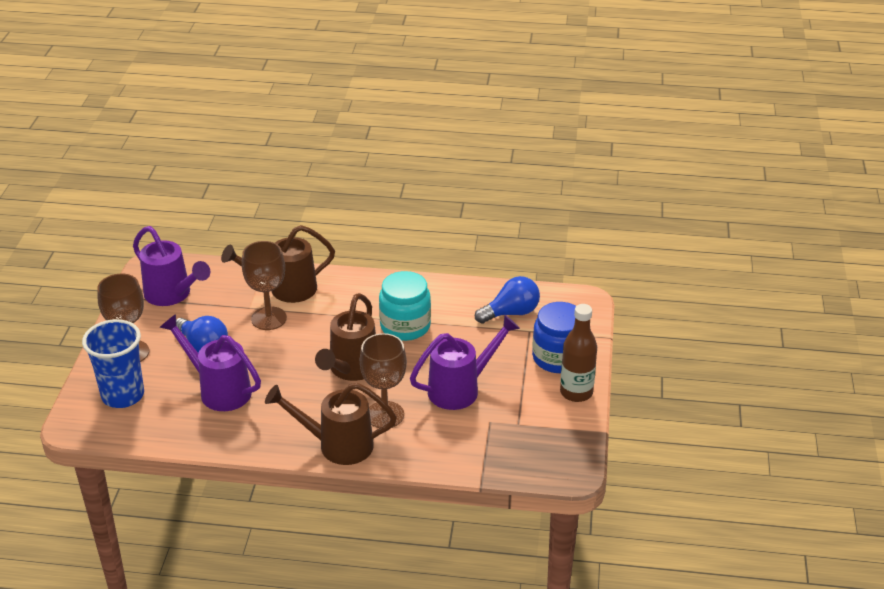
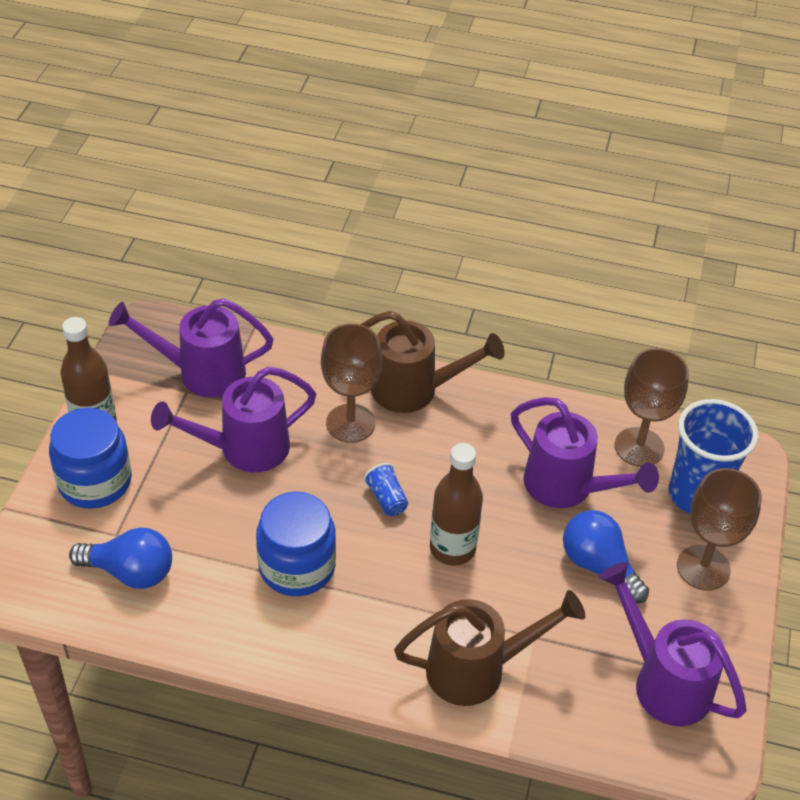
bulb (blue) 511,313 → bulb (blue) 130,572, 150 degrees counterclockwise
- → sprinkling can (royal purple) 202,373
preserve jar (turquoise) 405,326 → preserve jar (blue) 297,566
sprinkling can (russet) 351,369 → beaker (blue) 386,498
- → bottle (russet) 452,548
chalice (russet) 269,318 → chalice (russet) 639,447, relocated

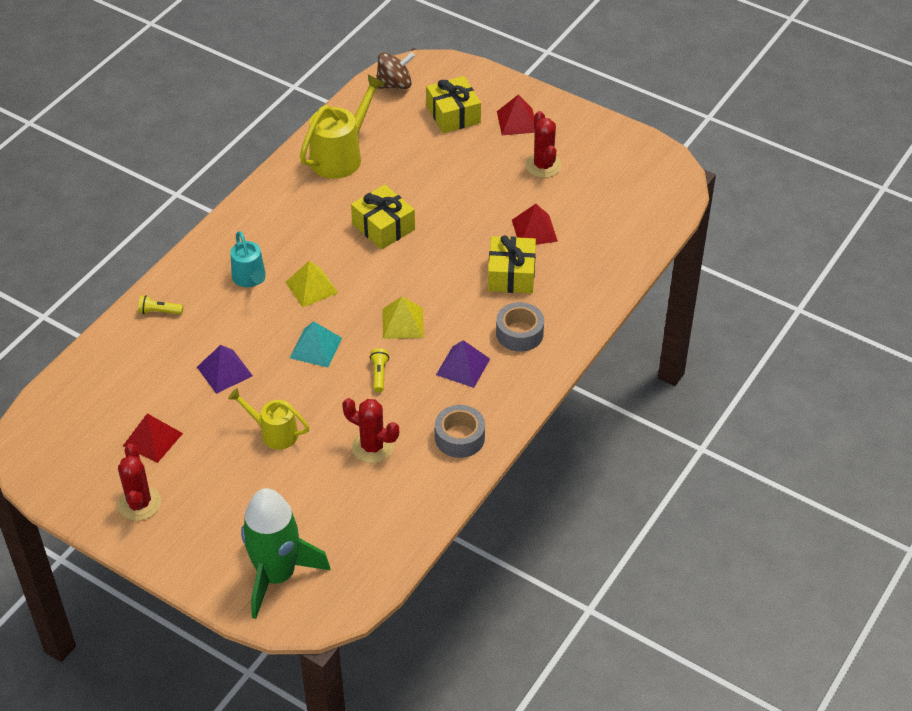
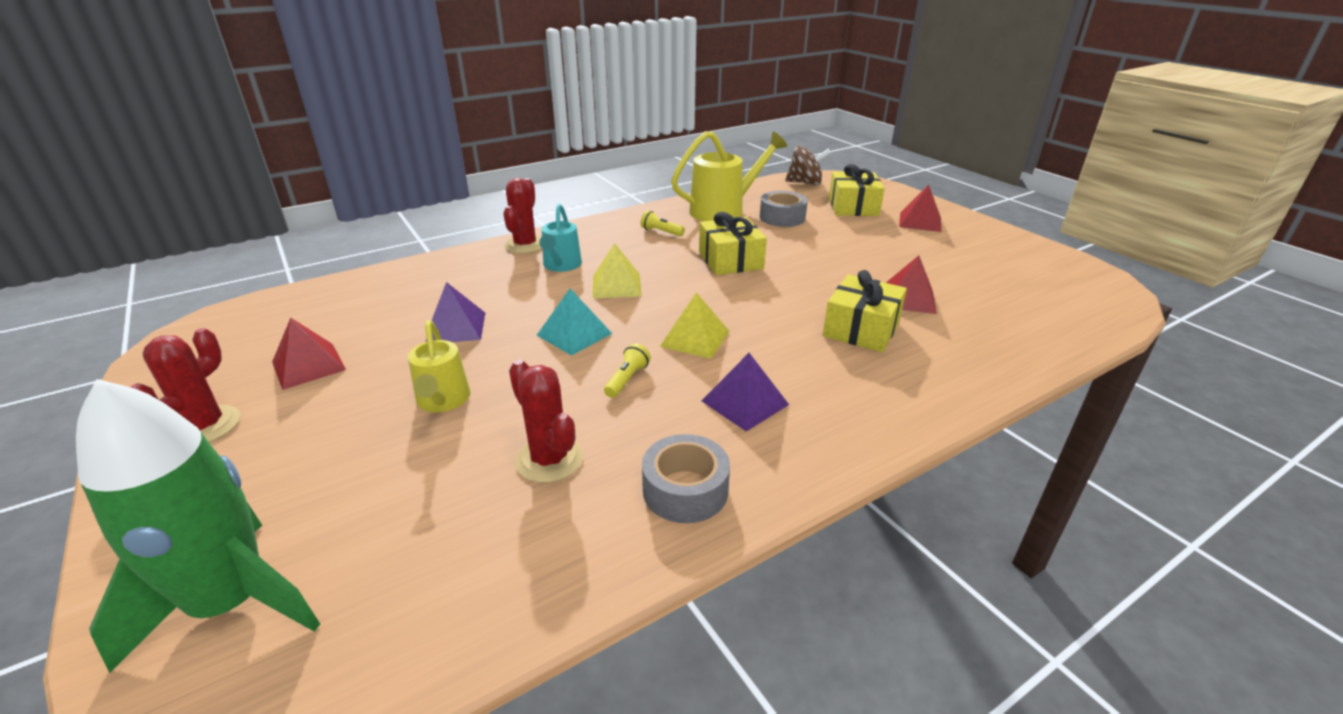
sprinkling can (yellow) 273,433 → sprinkling can (yellow) 443,401, 150 degrees counterclockwise
saguaro cactus (crimson) 543,166 → saguaro cactus (crimson) 525,245, relocated
pocket torch (yellow) 159,312 → pocket torch (yellow) 661,232, relocated
sticky tape (gray) 519,333 → sticky tape (gray) 782,217, relocated

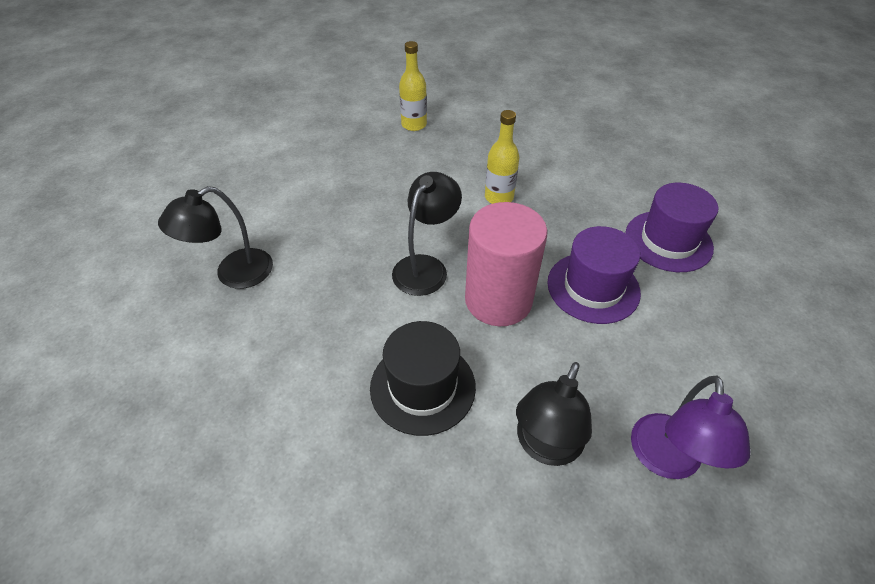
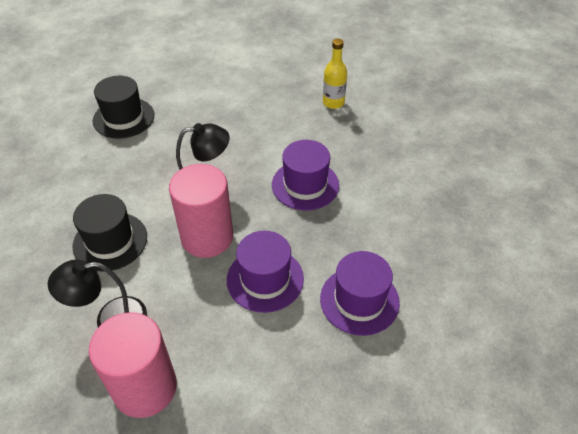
reading lamp (royal purple) 666,461 → cylinder (rosy) 145,387
reading lamp (ebony) 233,274 → top hat (ebony) 123,118
bottle (yellow) 499,197 → top hat (royal purple) 305,185

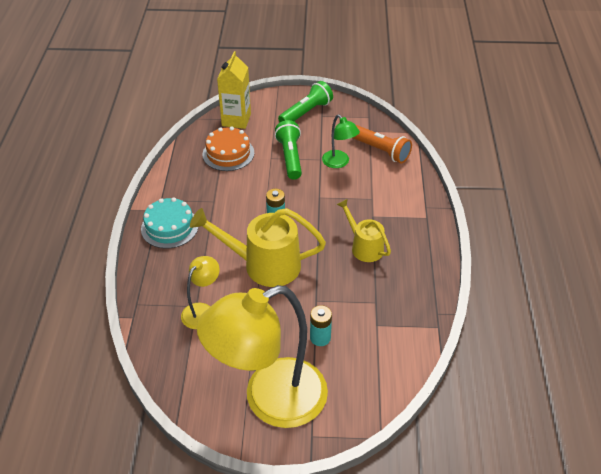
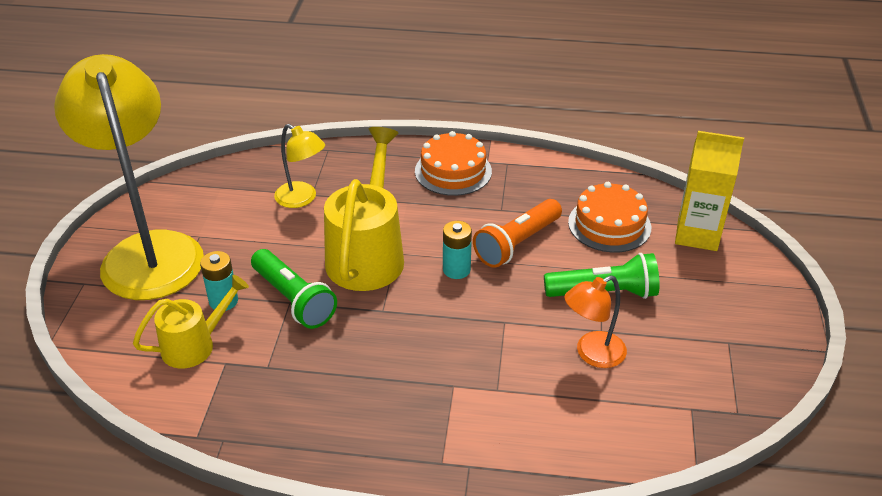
sprinkling can (yellow) 363,246 → sprinkling can (yellow) 195,345, relocated
pocket torch (leaf-green) 306,112 → pocket torch (leaf-green) 293,299, relocated
layer cake (turquoise) 169,227 → layer cake (orange-coloured) 453,171
pocket torch (orange-coloured) 380,151 → pocket torch (orange-coloured) 517,244, relocated
reading lamp (leaf-green) 339,163 → reading lamp (orange-coloured) 592,354

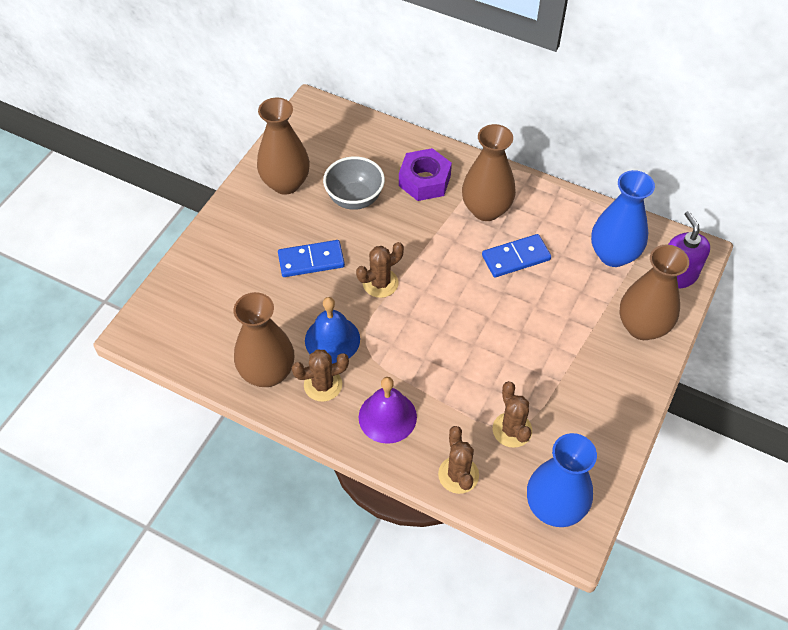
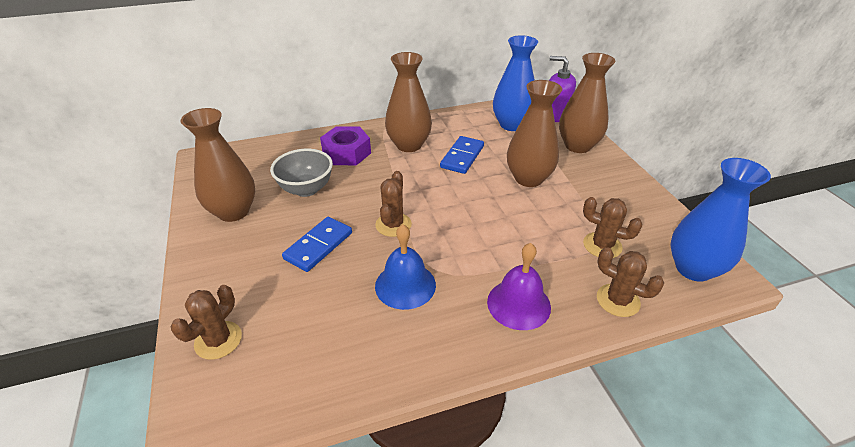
saguaro cactus (russet) 323,385 → saguaro cactus (russet) 218,340, relocated
flower vase (russet) 267,373 → flower vase (russet) 528,178, relocated

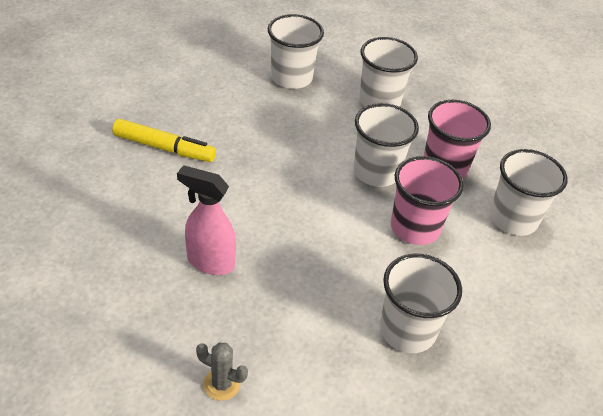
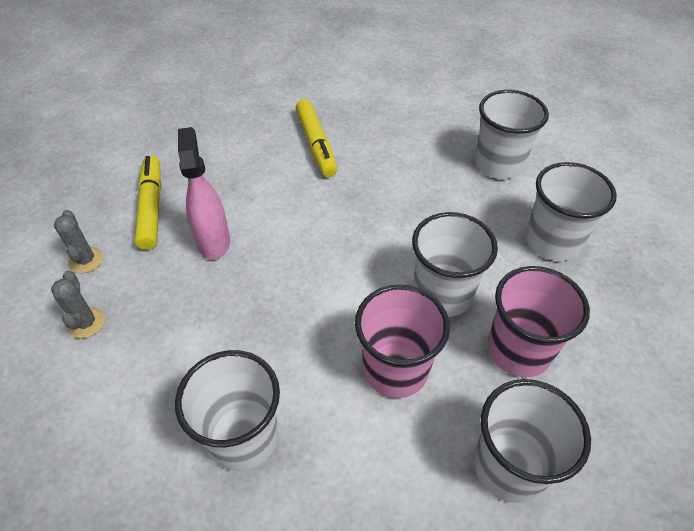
- → saguaro cactus (gray) 86,260
- → marker (yellow) 151,207

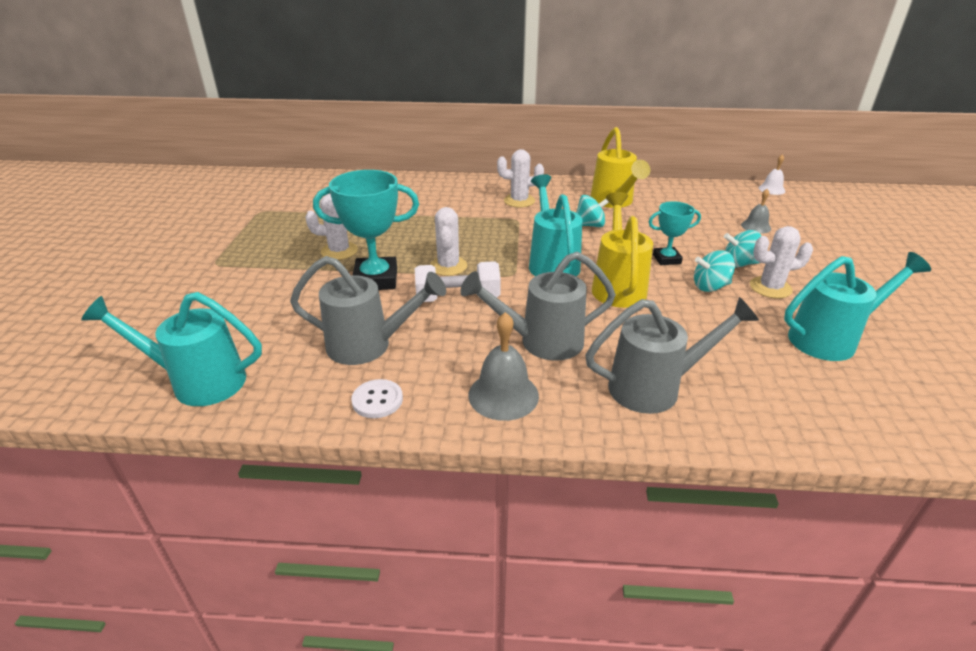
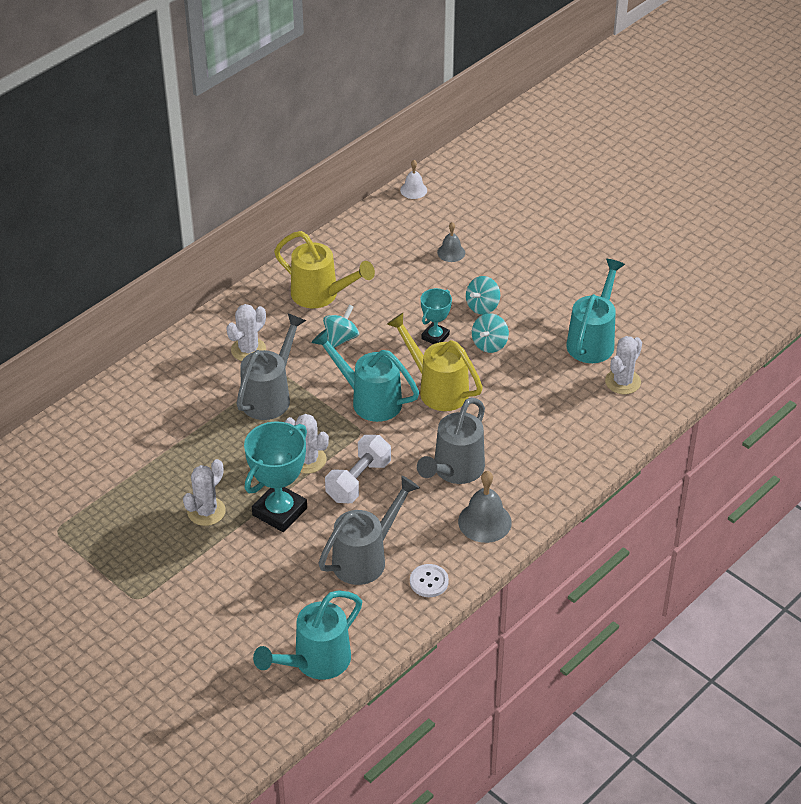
sprinkling can (gray) 654,387 → sprinkling can (gray) 270,396, relocated
saguaro cactus (pure white) 770,288 → saguaro cactus (pure white) 623,382, relocated

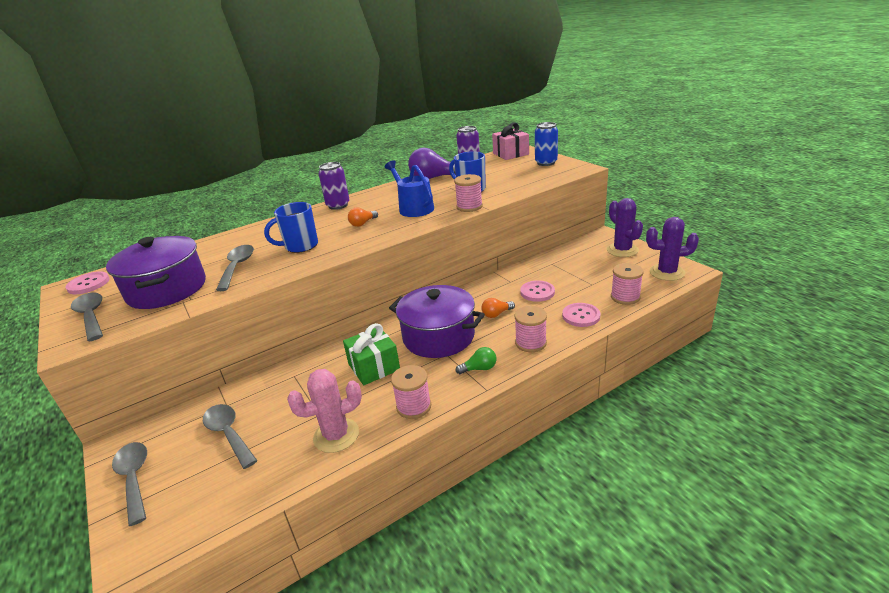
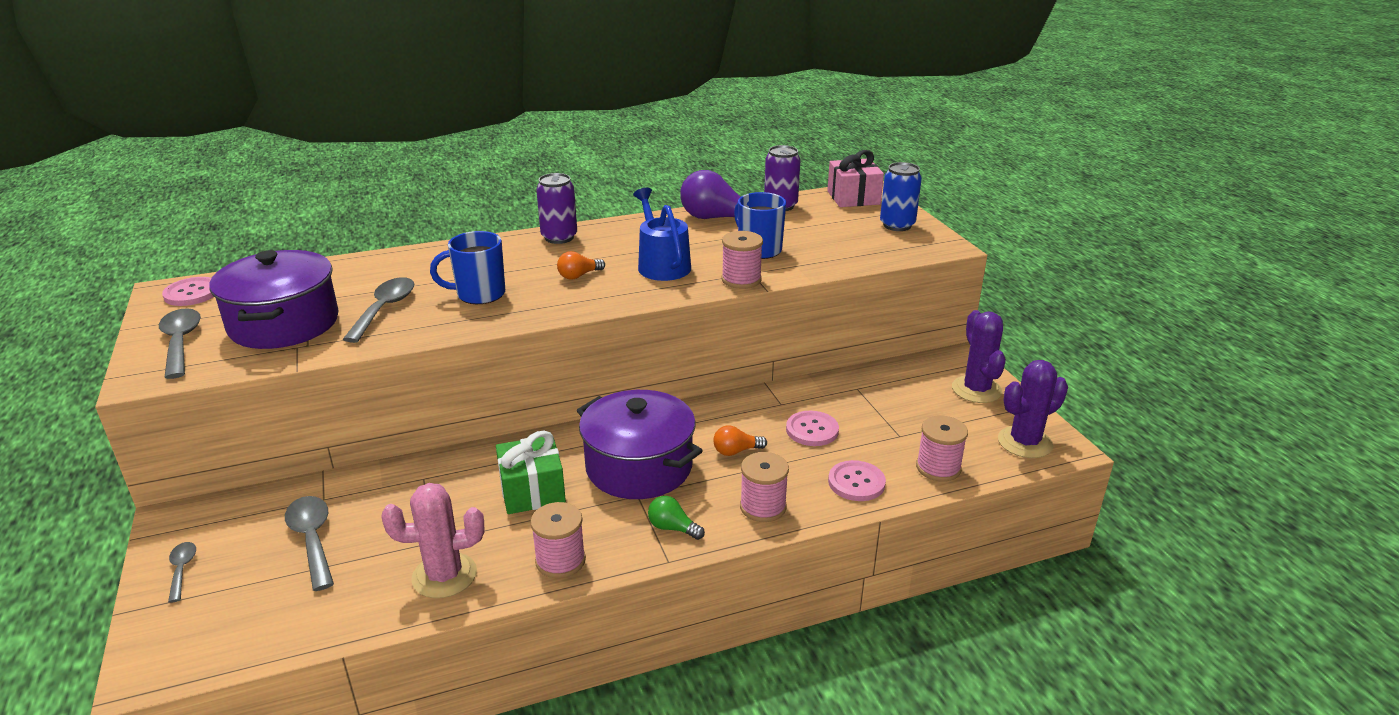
teaspoon (gray) 134,478 → teaspoon (gray) 182,569, x0.57
bulb (leaf-green) 479,368 → bulb (leaf-green) 672,528, 150 degrees counterclockwise
saguaro cactus (royal purple) 667,272 → saguaro cactus (royal purple) 1024,442, 45 degrees counterclockwise

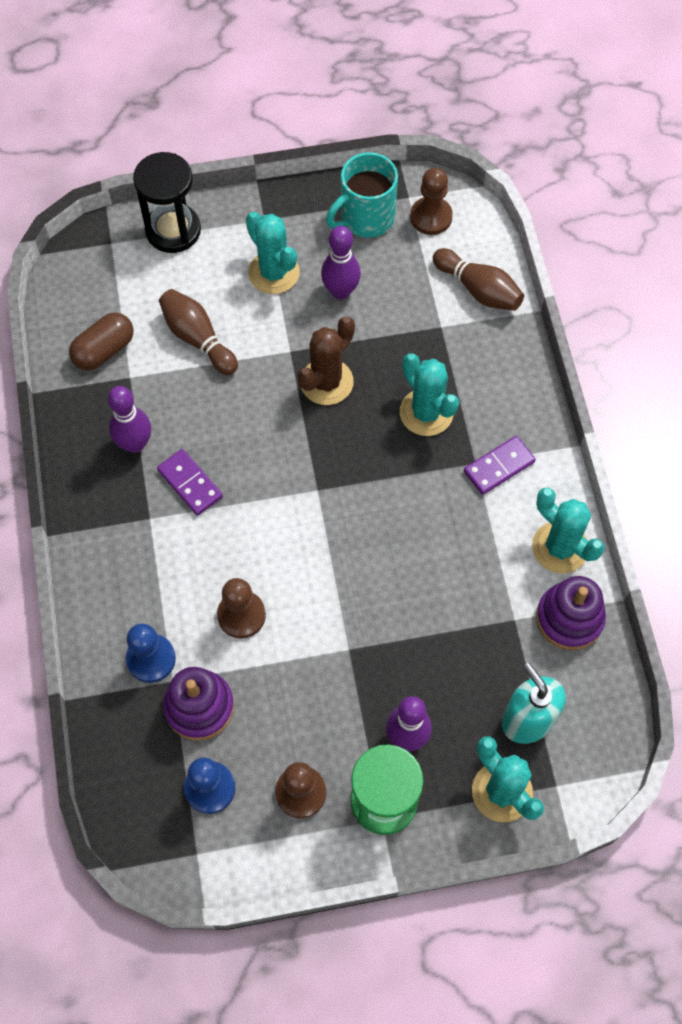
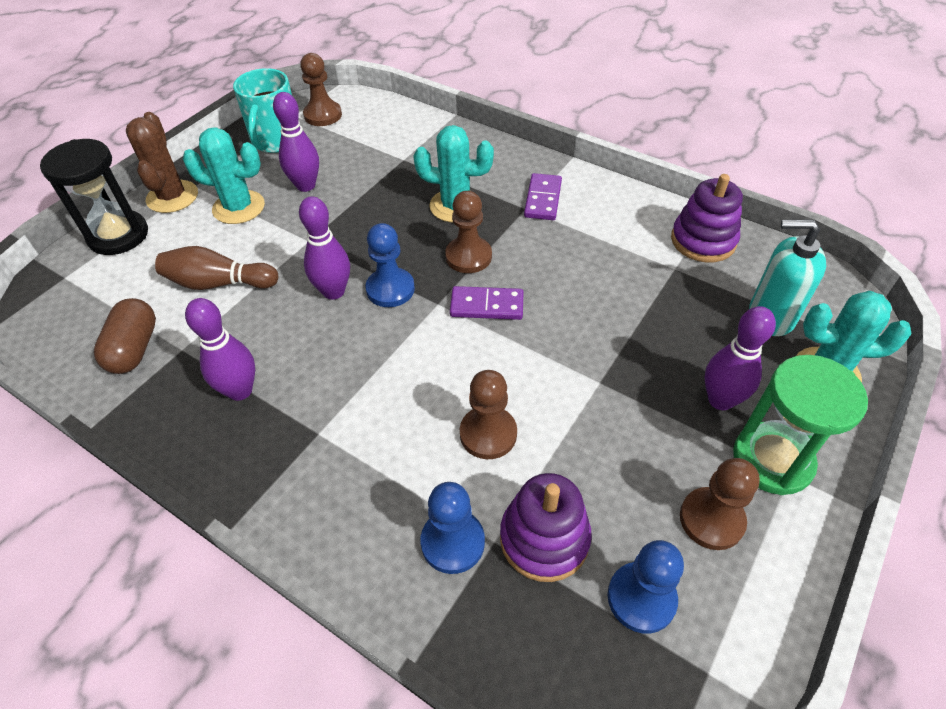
saguaro cactus (russet) 326,382 → saguaro cactus (russet) 172,197, relocated
- → bowling pin (royal purple) 334,291
- → chess pawn (blue) 390,289
- → chess pawn (russet) 468,256
domino (royal purple) 190,483 → domino (royal purple) 486,306, relocated
bowling pin (russet) 478,289 → -
saguaro cactus (turquoise) 560,547 → -

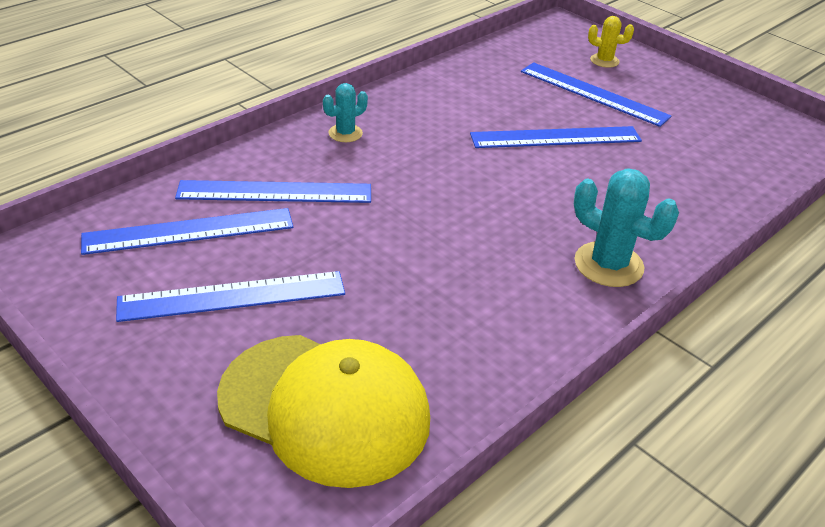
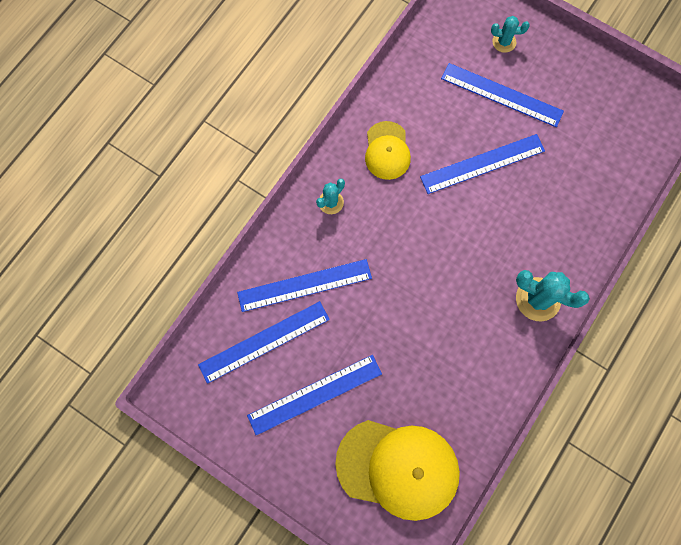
- → cap (yellow) 387,151
saguaro cactus (yellow) 604,61 → saguaro cactus (turquoise) 504,42

